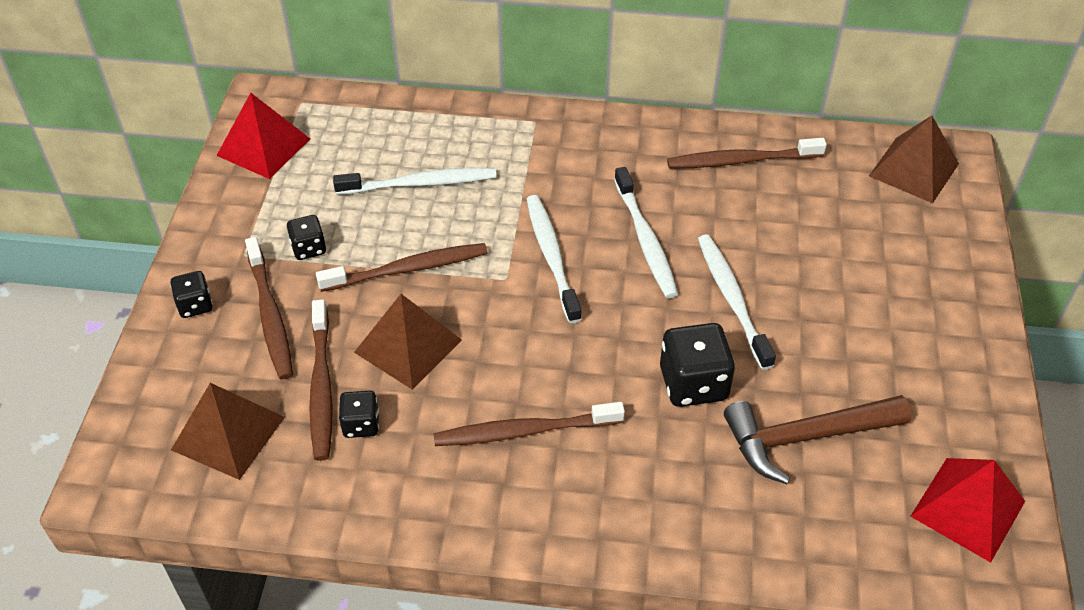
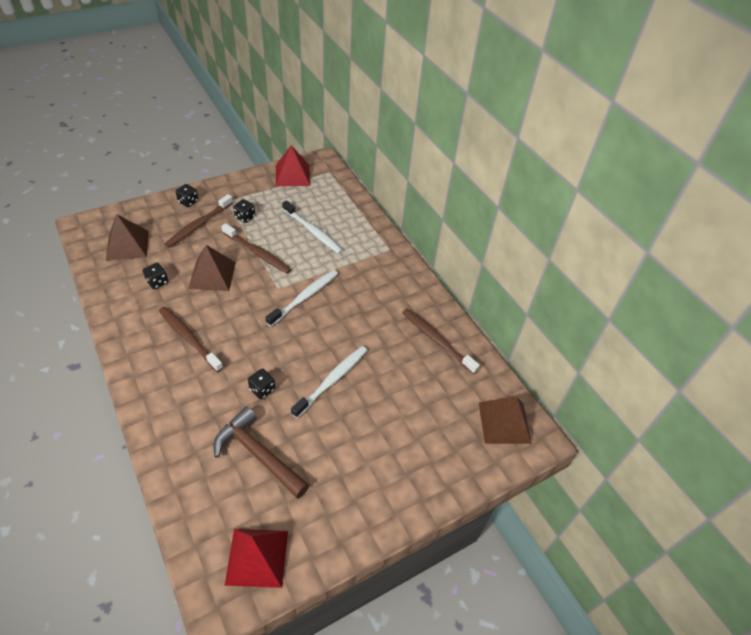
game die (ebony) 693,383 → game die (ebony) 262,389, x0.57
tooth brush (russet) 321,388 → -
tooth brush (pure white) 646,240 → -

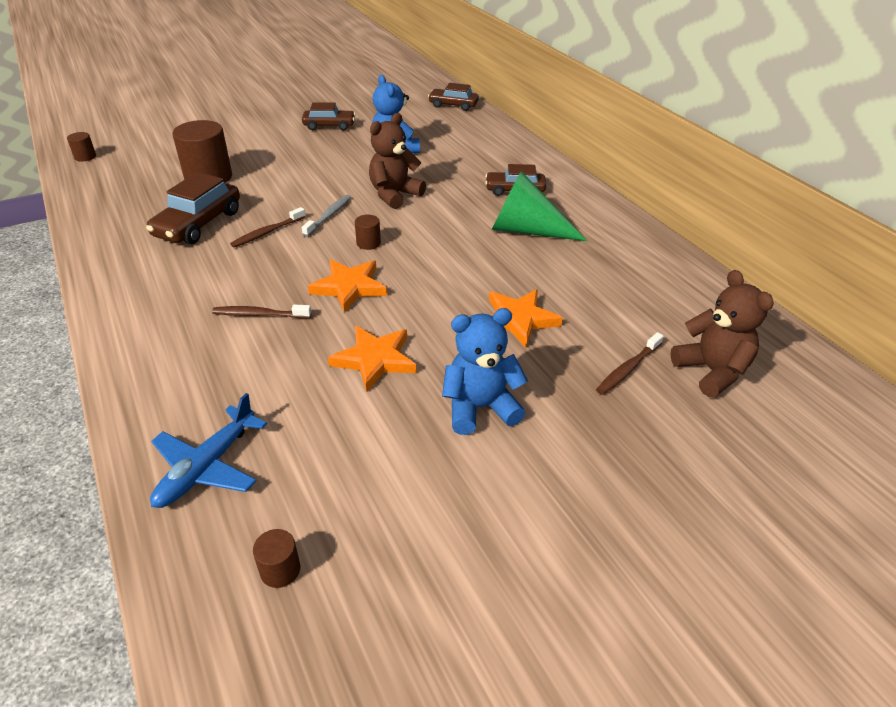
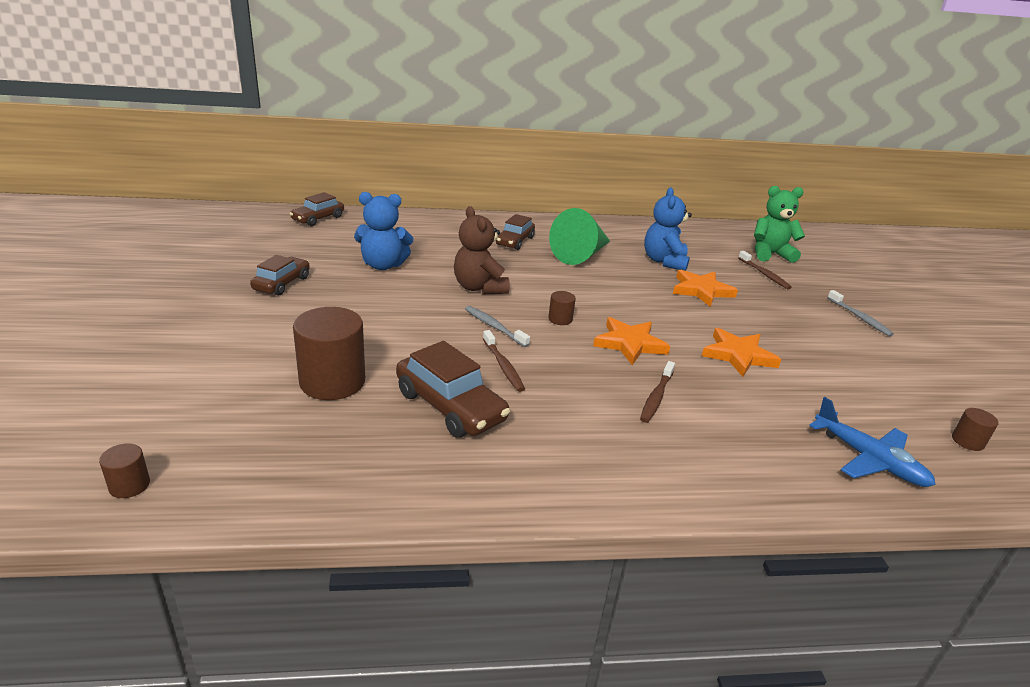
teddy (blue) 480,408 → teddy (blue) 664,261, relocated
teddy (russet) 711,371 → teddy (leaf-green) 770,254
- → tooth brush (gray) 859,318

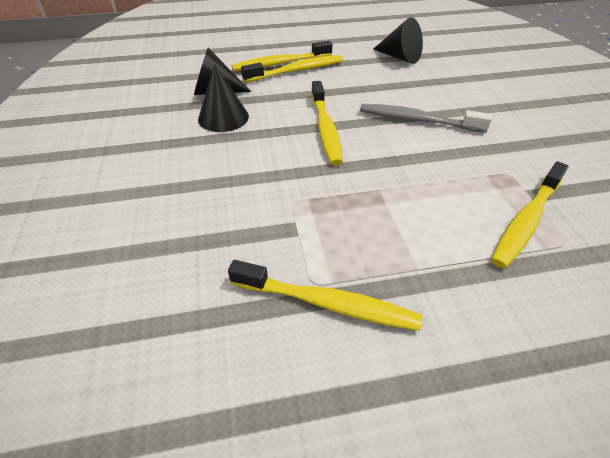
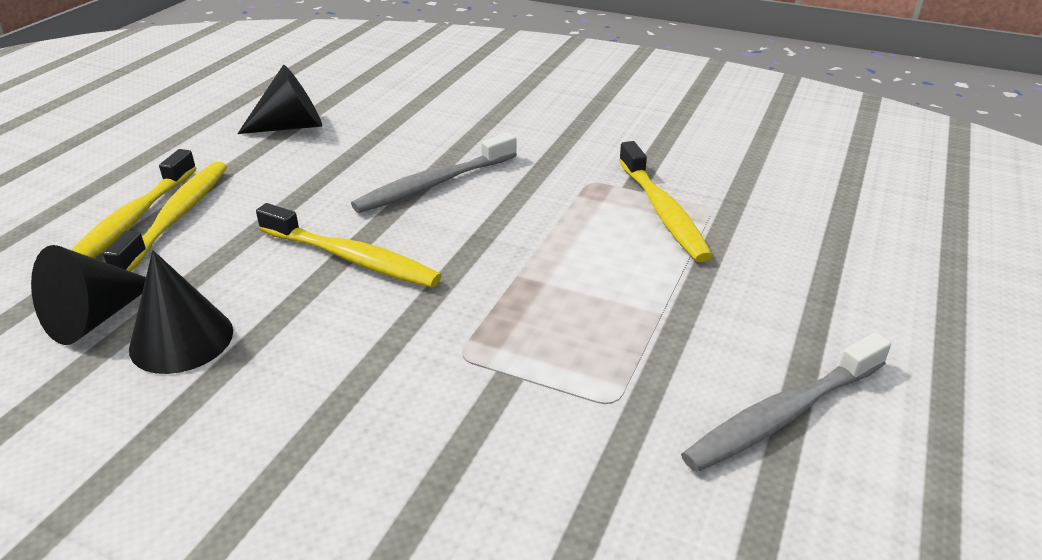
- → tooth brush (gray) 782,415
tooth brush (yellow) 327,303 → -

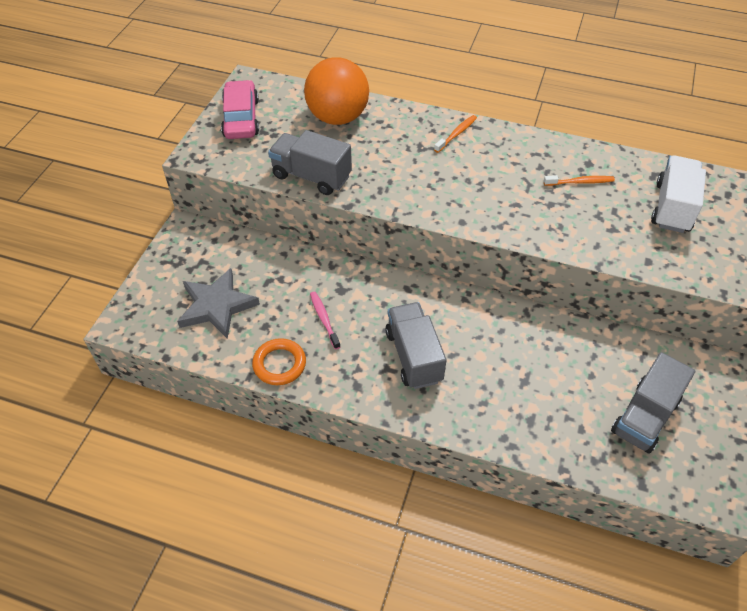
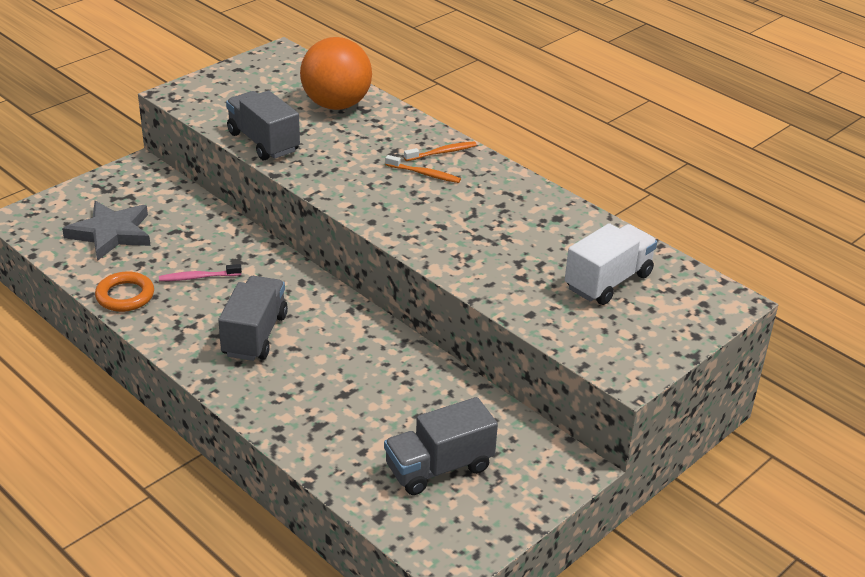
tooth brush (rosy) 324,319 → tooth brush (rosy) 198,277, 105 degrees counterclockwise
tooth brush (orange-coloured) 580,182 → tooth brush (orange-coloured) 424,174, relocated
car (rosy) 241,118 → -

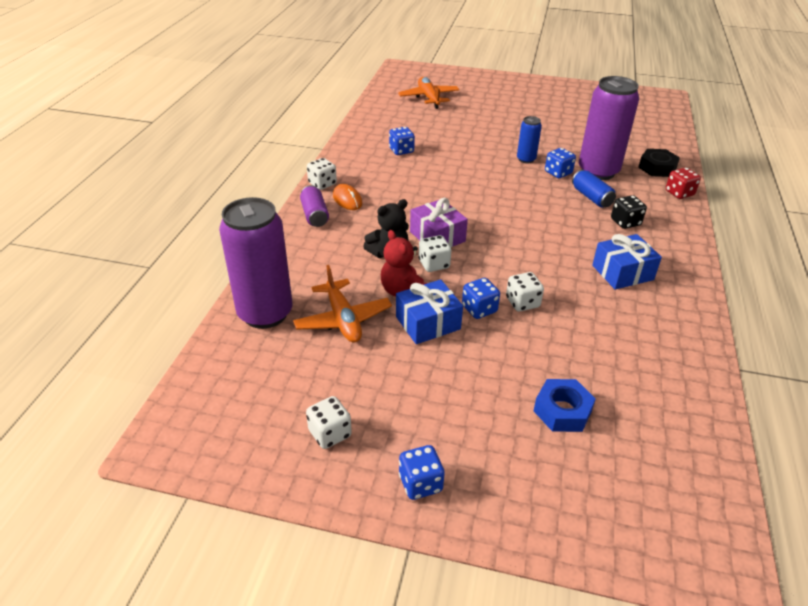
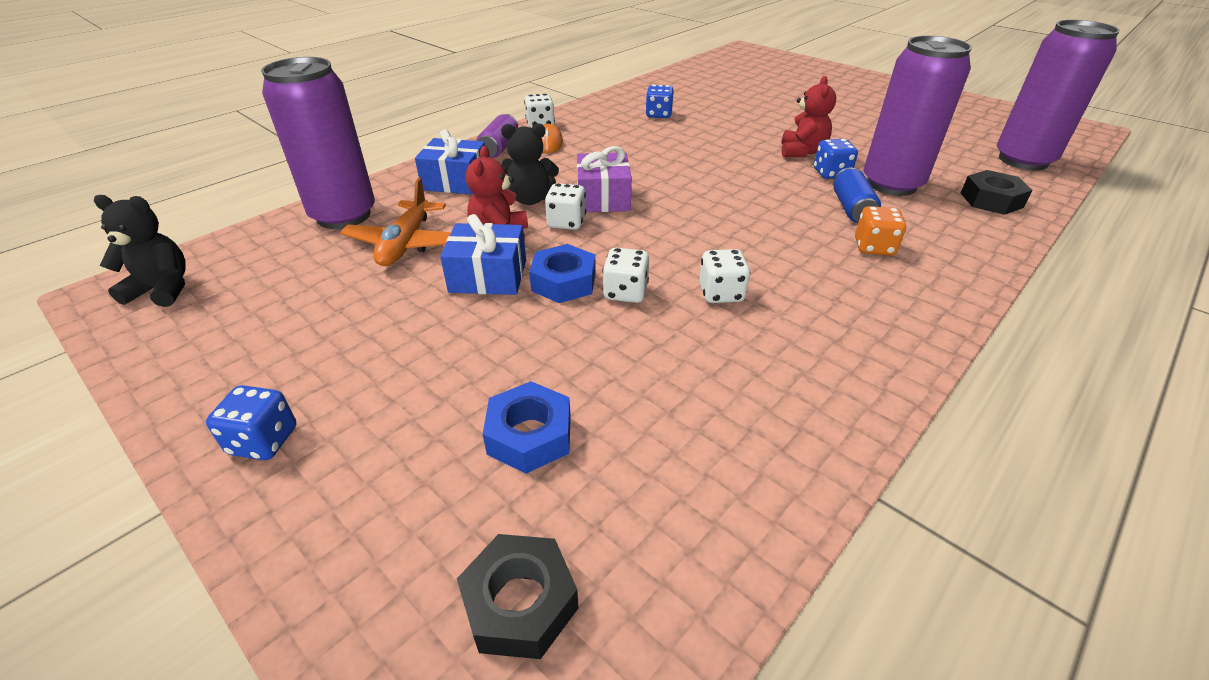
- → teddy (ebony) 162,289
present (blue) 622,272 → present (blue) 456,181, relocated
- → hex nut (ebony) 520,603
game die (blue) 479,309 → hex nut (blue) 563,282
game die (pure white) 330,433 → game die (pure white) 721,293, relocated
soda can (blue) 526,159 → teddy (crimson) 802,152
game die (ebony) 625,222 → game die (orange-coloured) 874,247
- → soda can (royal purple) 1023,160
toy plane (orange-coloured) 429,98 → -
game die (crimson) 679,193 → -

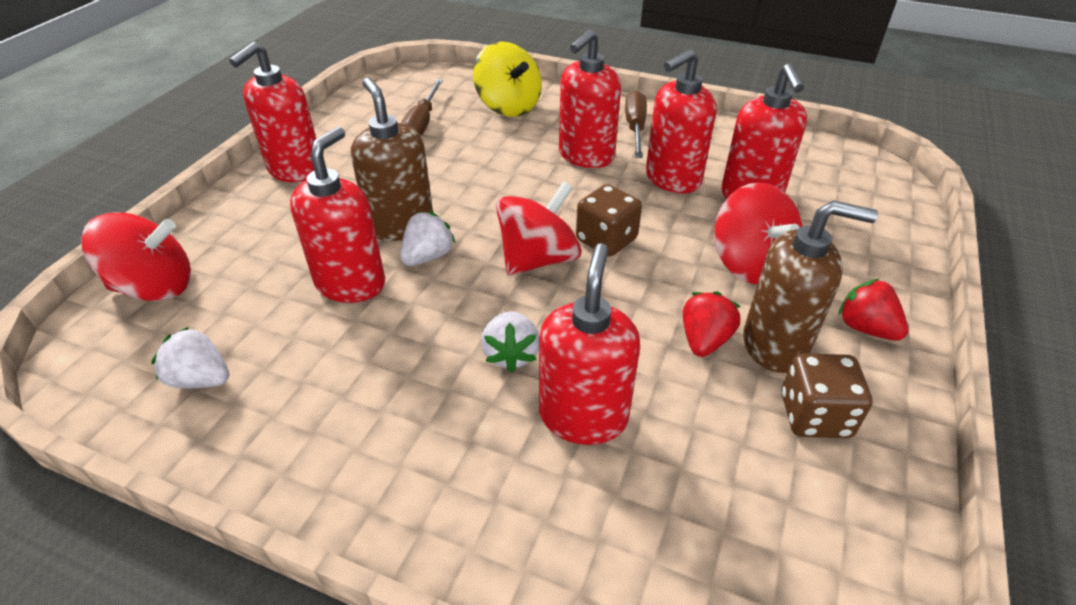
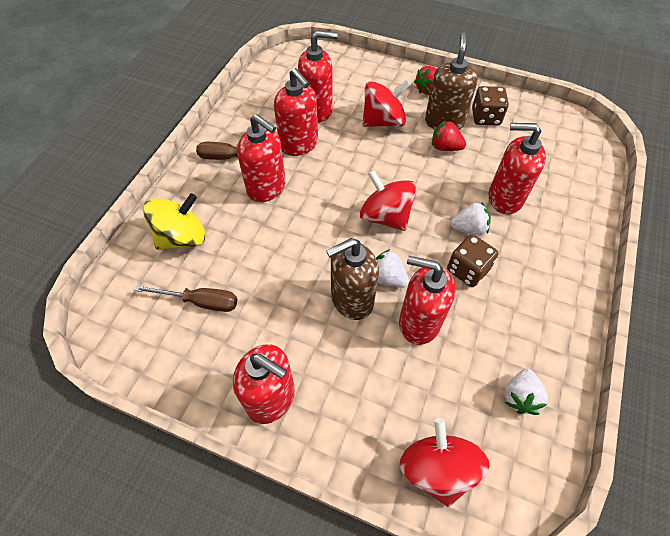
game die (russet) 606,240 → game die (russet) 467,270, relocated

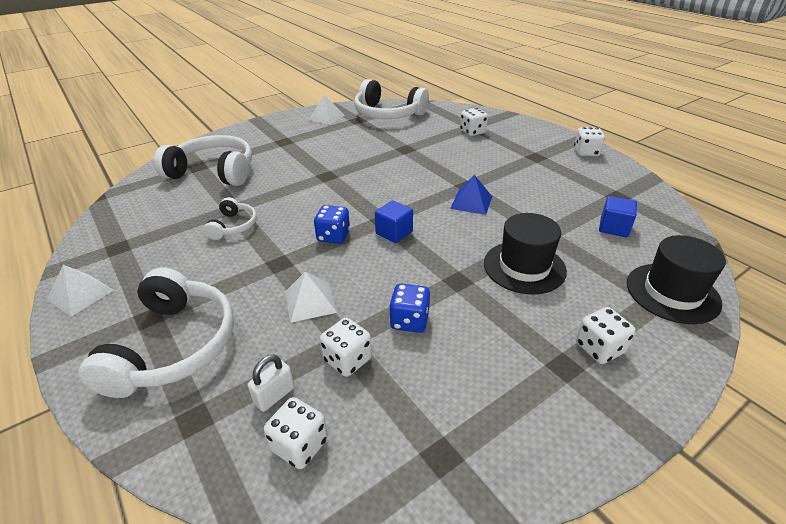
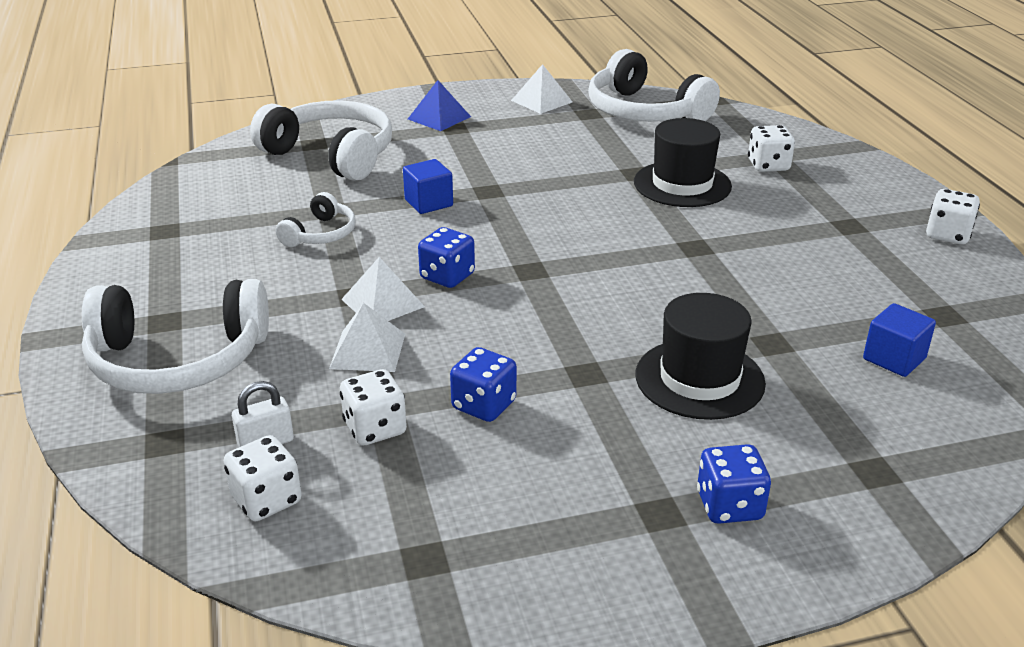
headphones (pure white) 173,346 → headphones (pure white) 178,360, 60 degrees clockwise
pyramid (pure white) 80,294 → pyramid (pure white) 383,303, relocated
cube (blue) 394,233 → cube (blue) 428,203, relocated
pyramid (blue) 471,202 → pyramid (blue) 439,117, relocated
top hat (ebony) 672,293 → top hat (ebony) 682,184, relocated
game die (pure white) 599,348 → game die (blue) 729,506

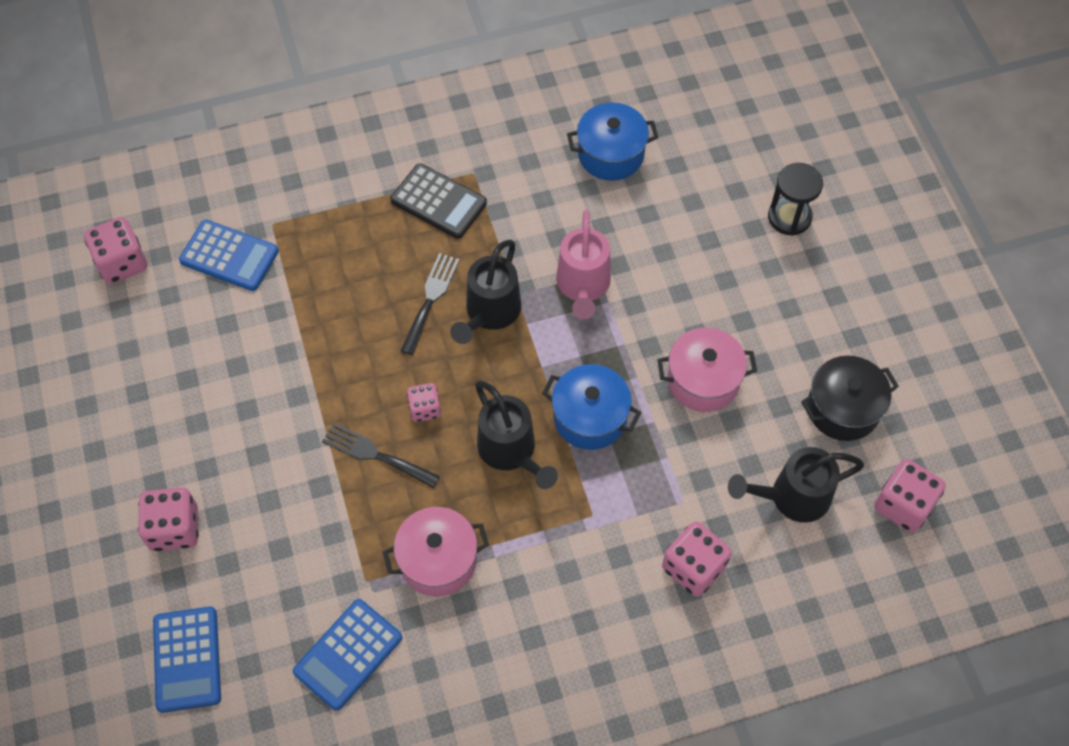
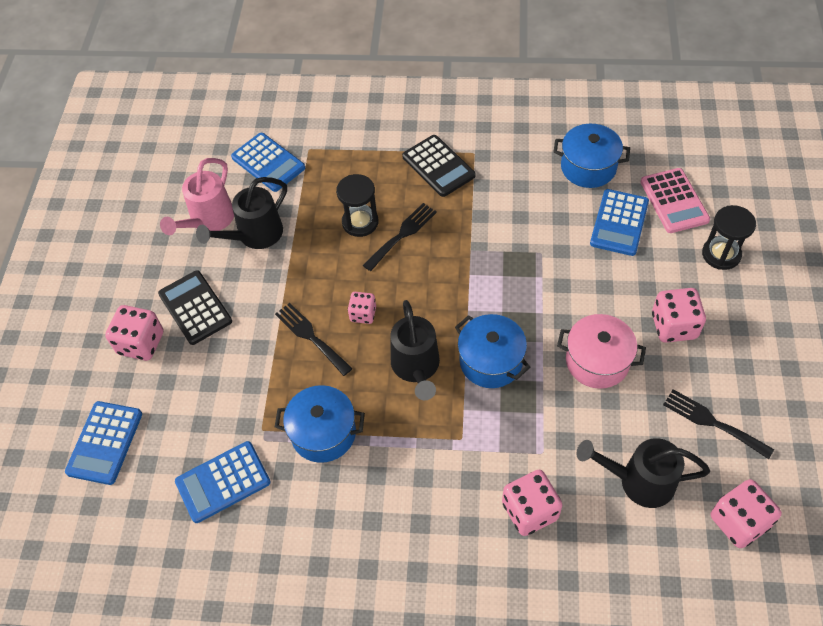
- → calculator (ebony) 195,308
sprinkling can (rosy) 583,287 → sprinkling can (rosy) 208,221, relocated
sprinkling can (ebony) 489,313 → sprinkling can (ebony) 254,235, relocated
pot (rosy) 438,560 → pot (blue) 323,433
- → hourglass (ebony) 360,222
- → calculator (blue) 619,223
- → calculator (rosy) 674,201
game die (rosy) 122,263 → game die (rosy) 674,326, relocated
pot (ebony) 843,409 → dinner fork (ebony) 712,422

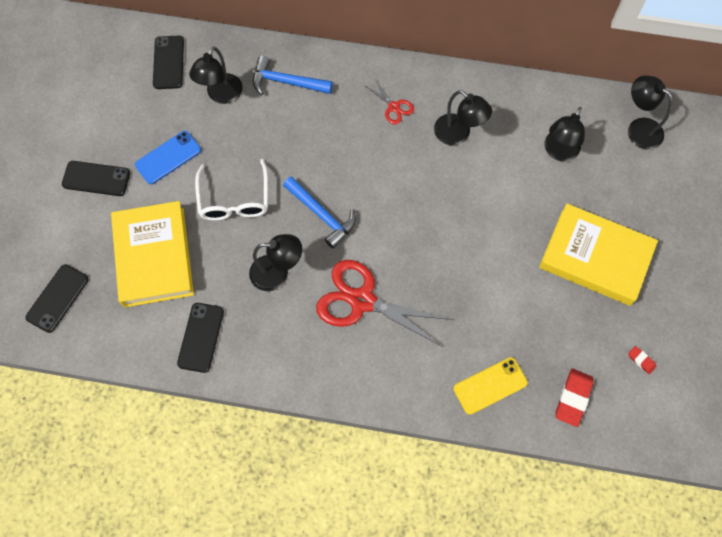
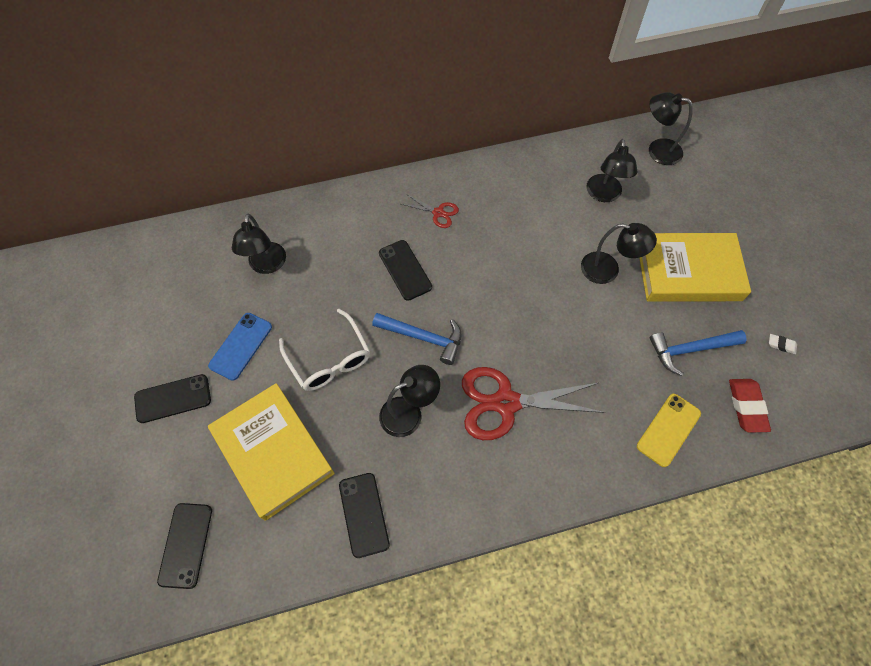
smartphone (ebony) 168,62 → smartphone (ebony) 405,270, relocated
reading lamp (ebony) 458,134 → reading lamp (ebony) 608,270, relocated
hammer (blue) 286,82 → hammer (blue) 690,349, relocated
pencil eraser (crimson) 641,360 → pencil eraser (pure white) 781,345

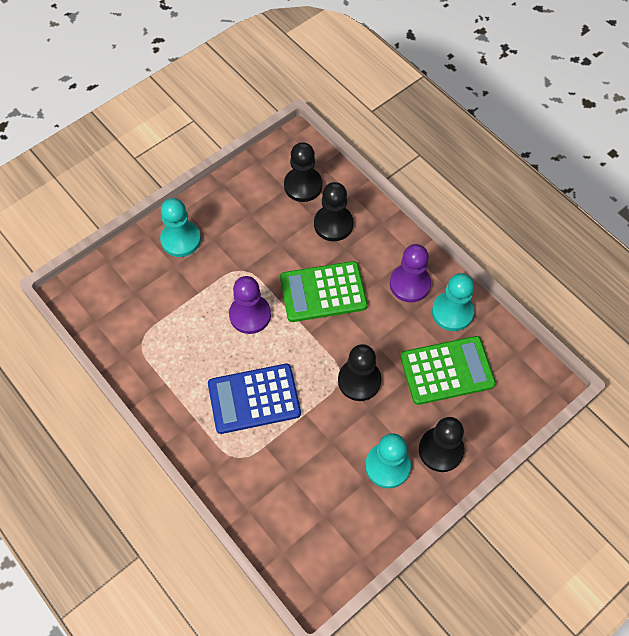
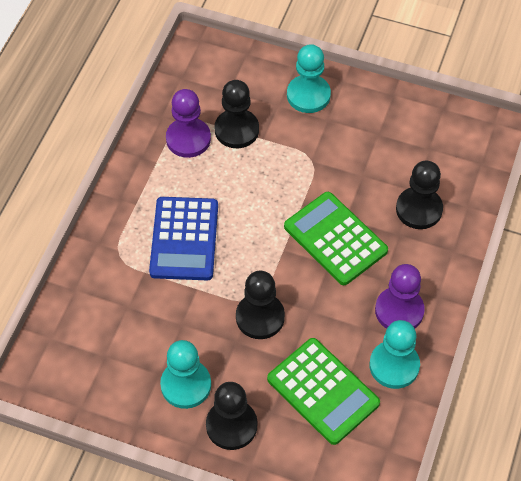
calculator (blue) 254,399 → calculator (blue) 184,239, 135 degrees counterclockwise
chess pawn (royal purple) 250,315 → chess pawn (royal purple) 188,139, relocated
chess pawn (ebony) 303,186 → chess pawn (ebony) 236,130, relocated

